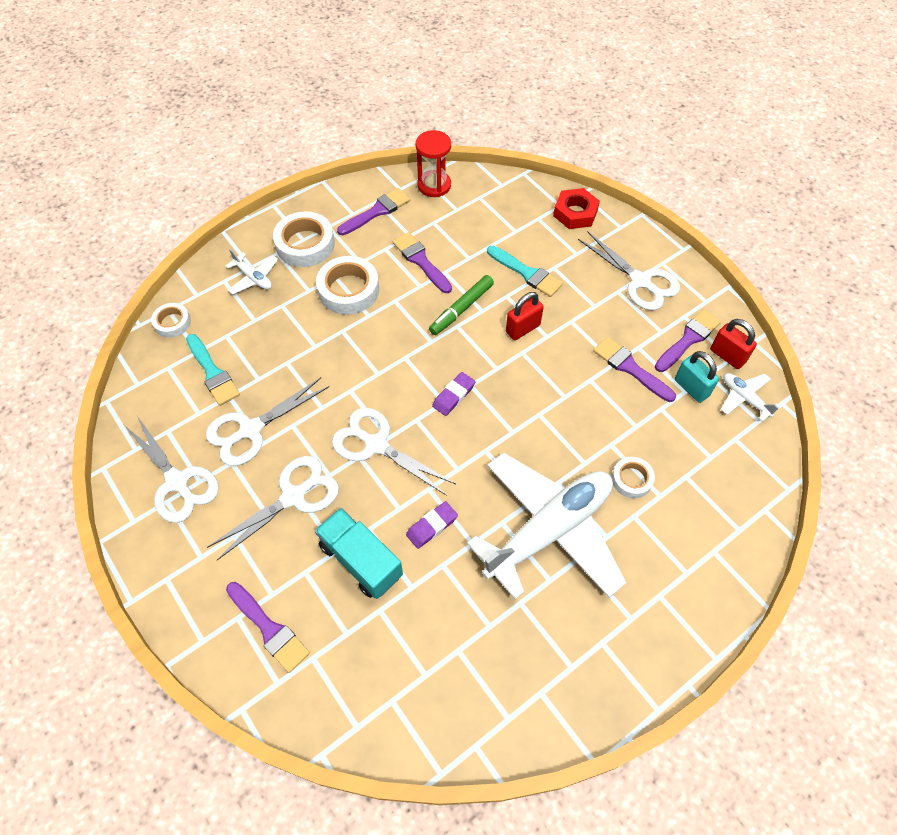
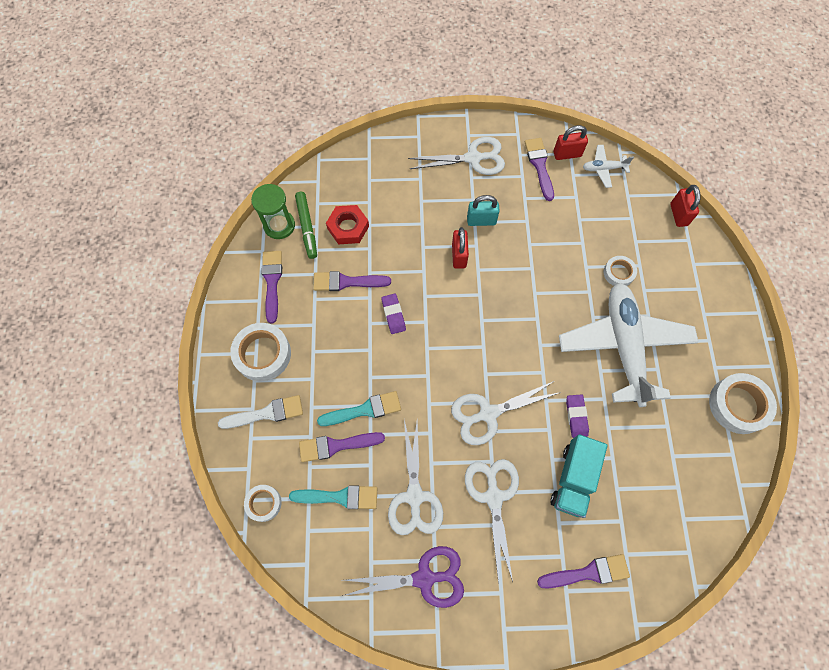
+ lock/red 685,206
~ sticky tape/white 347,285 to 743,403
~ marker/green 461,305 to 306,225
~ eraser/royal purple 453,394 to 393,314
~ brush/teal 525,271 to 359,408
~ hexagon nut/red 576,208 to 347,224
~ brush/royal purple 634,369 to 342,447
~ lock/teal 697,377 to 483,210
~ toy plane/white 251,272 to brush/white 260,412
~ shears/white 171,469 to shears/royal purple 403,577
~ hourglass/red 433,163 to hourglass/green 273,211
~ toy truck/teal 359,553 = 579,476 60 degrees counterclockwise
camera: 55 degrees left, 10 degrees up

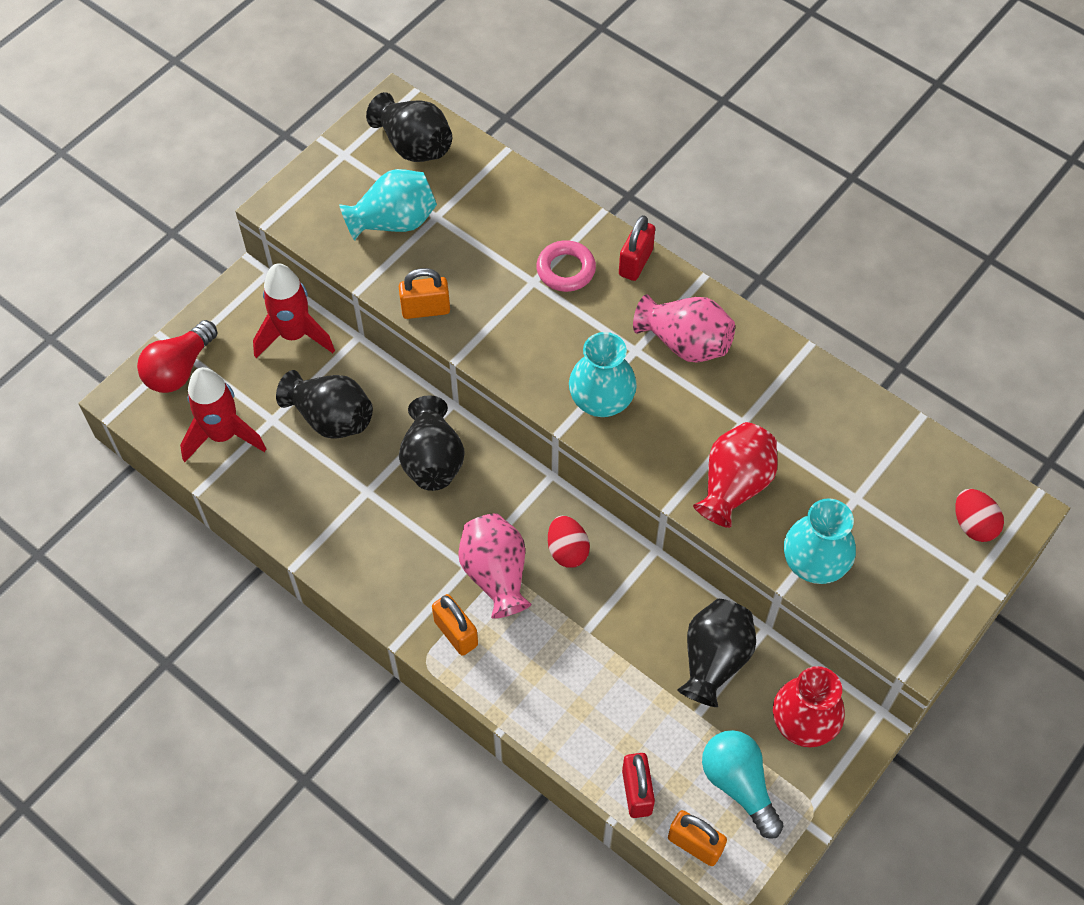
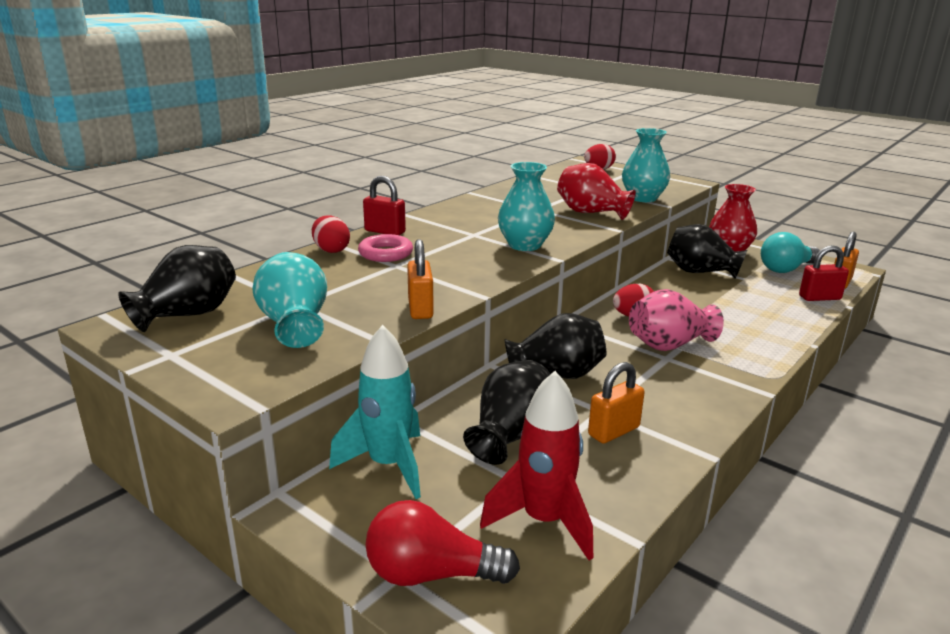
- flower vase/rose-pink 684,328
+ egg shape/red 331,234
~ lock/bright orange 455,625 to 616,403
~ toy rocket/red 294,310 to toy rocket/teal 375,412
~ light bulb/red 177,356 = 442,543 150 degrees clockwise
camera: 90 degrees left, 35 degrees down

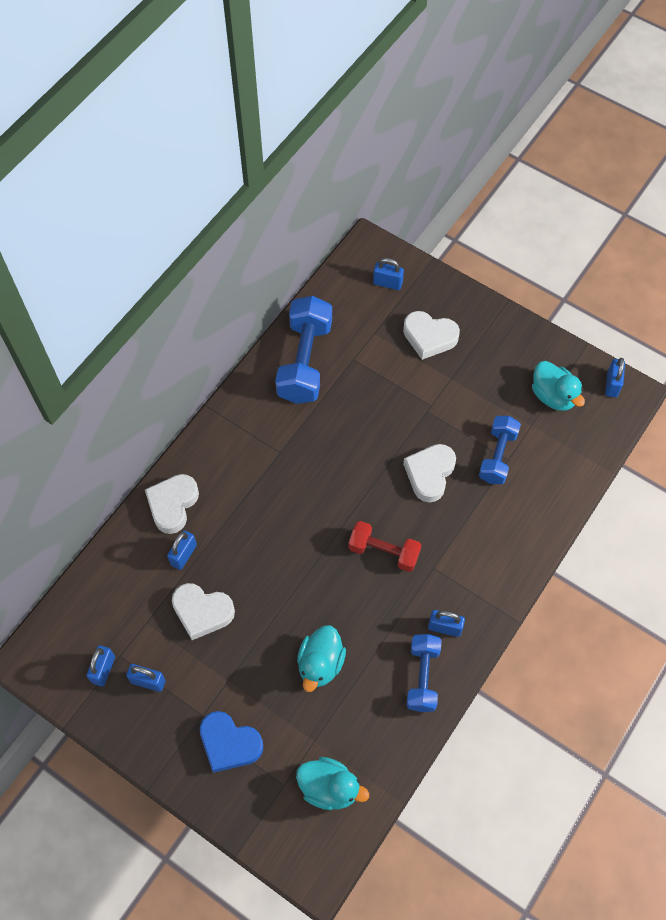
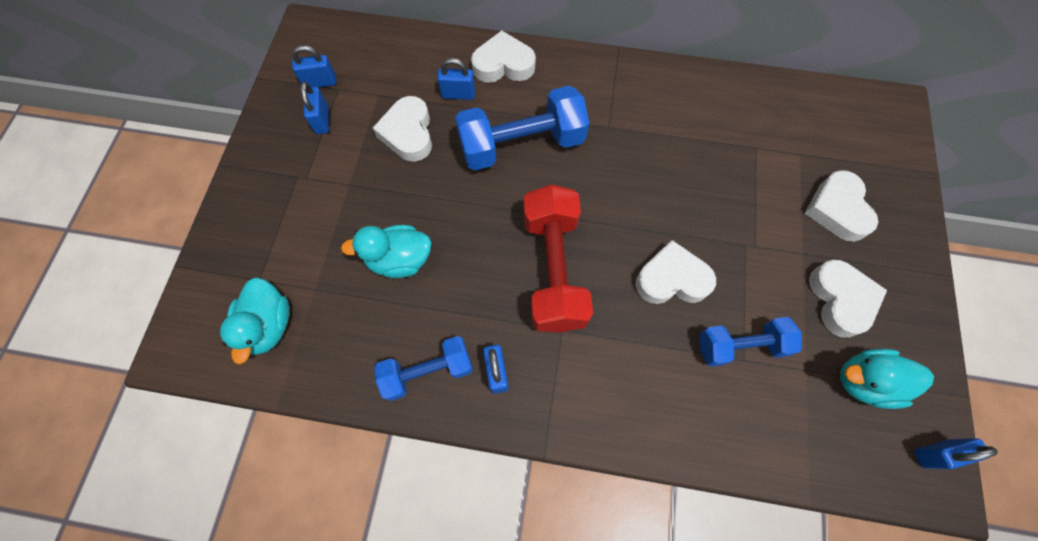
- love heart/blue 231,742
- lock/blue 388,274
+ love heart/white 848,299
~ free weight/blue 303,350 to 522,128
~ toy duck/teal 558,386 = 887,378 60 degrees clockwise
~ free weight/red 385,546 = 558,258 x1.61
camera: 65 degrees right, 5 degrees up

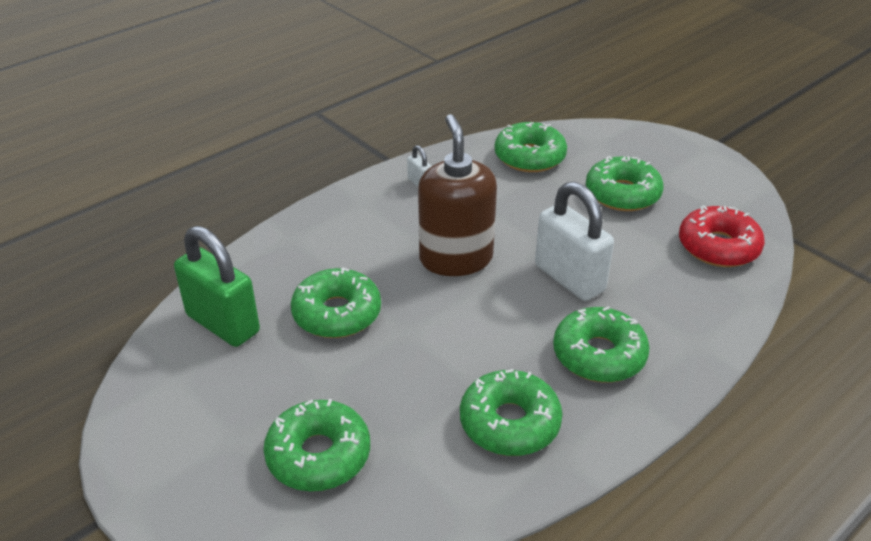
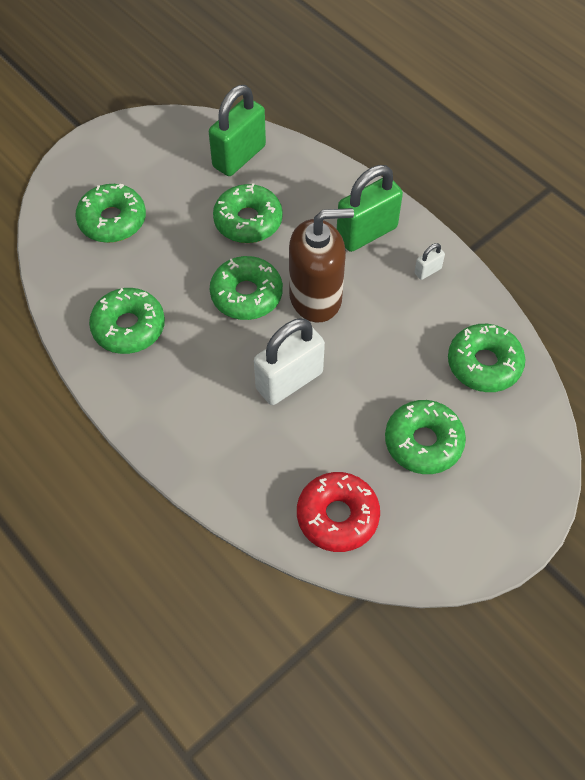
+ lock/green 370,208
~ donut/green 601,344 to 246,288
camera: 90 degrees right, 20 degrees up

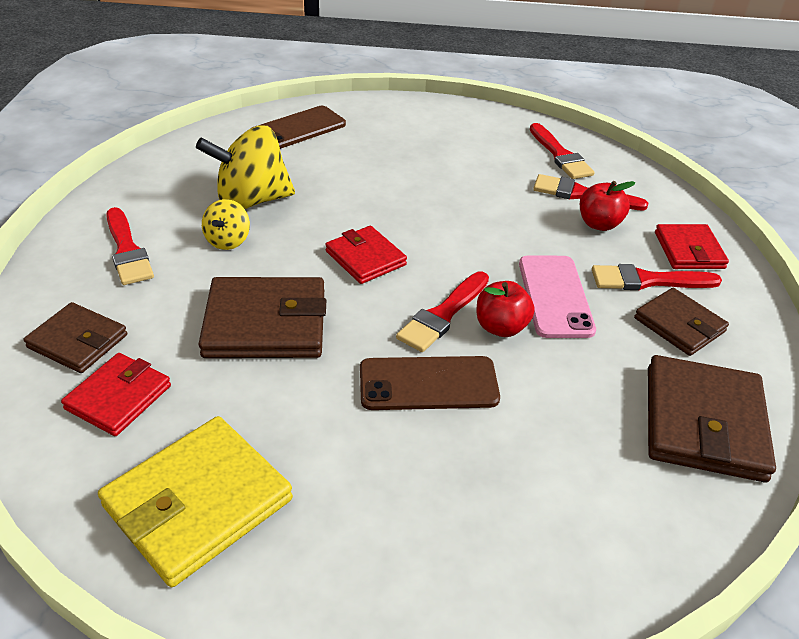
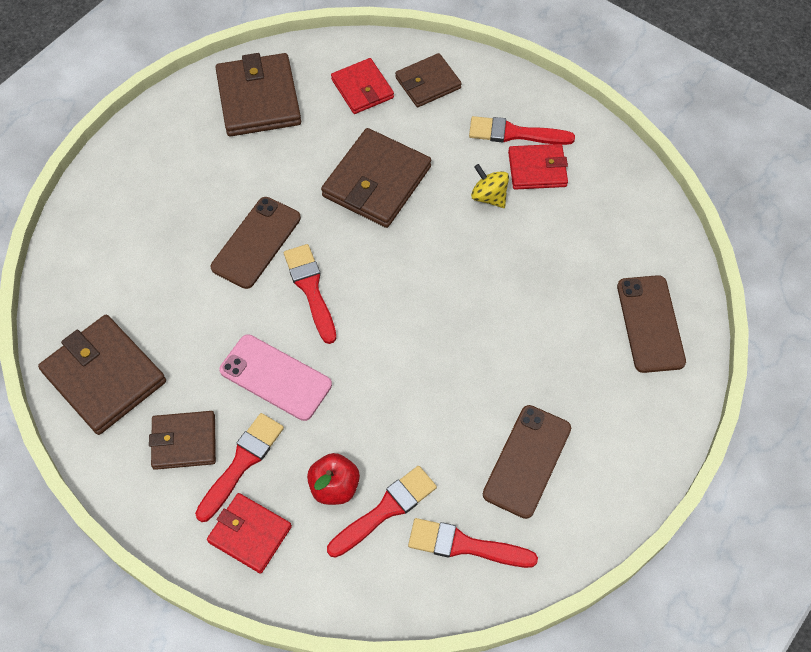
- toy top/bright yellow 245,167
- toy apple/red 505,309
+ phone/russet 527,462
~ billfold/red 366,255 to 538,167
~ billfold/bright yellow 195,501 to billfold/russet 258,95
camera: 125 degrees right, 20 degrees up

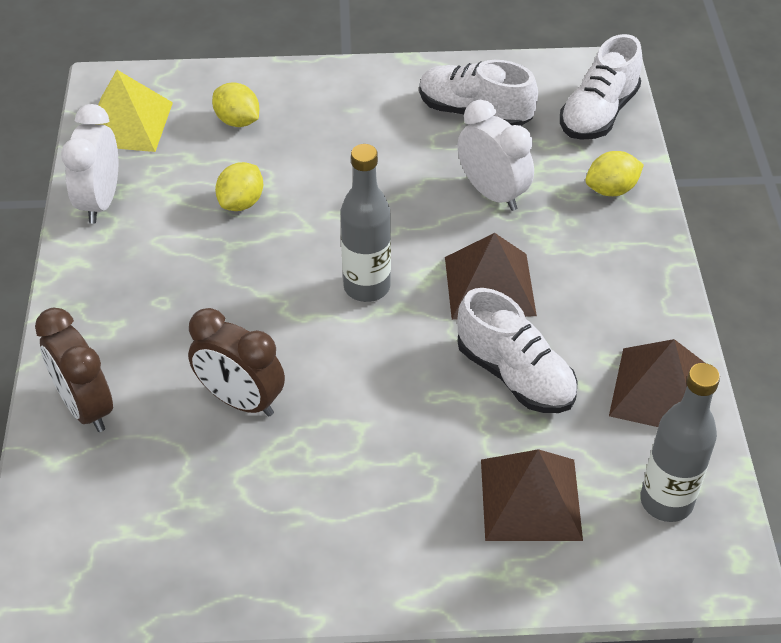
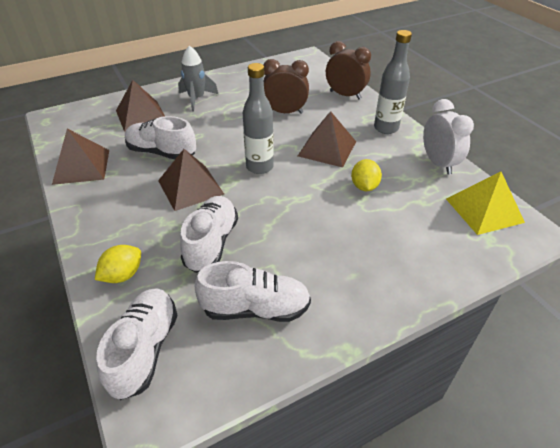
- lemon/bright yellow 235,104
+ toy rocket/grey 198,78
+ pyramid/russet 327,139
~ drink bottle/grey 680,442 to 393,82
~ alarm clock/white 496,155 to lace-up shoe/white 209,234
camera: 155 degrees right, 5 degrees down

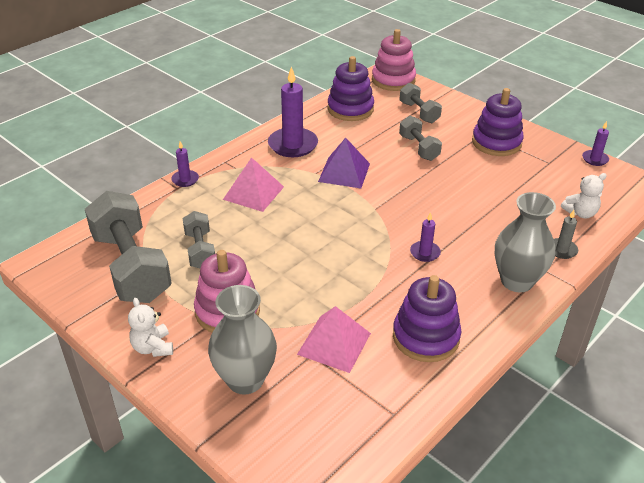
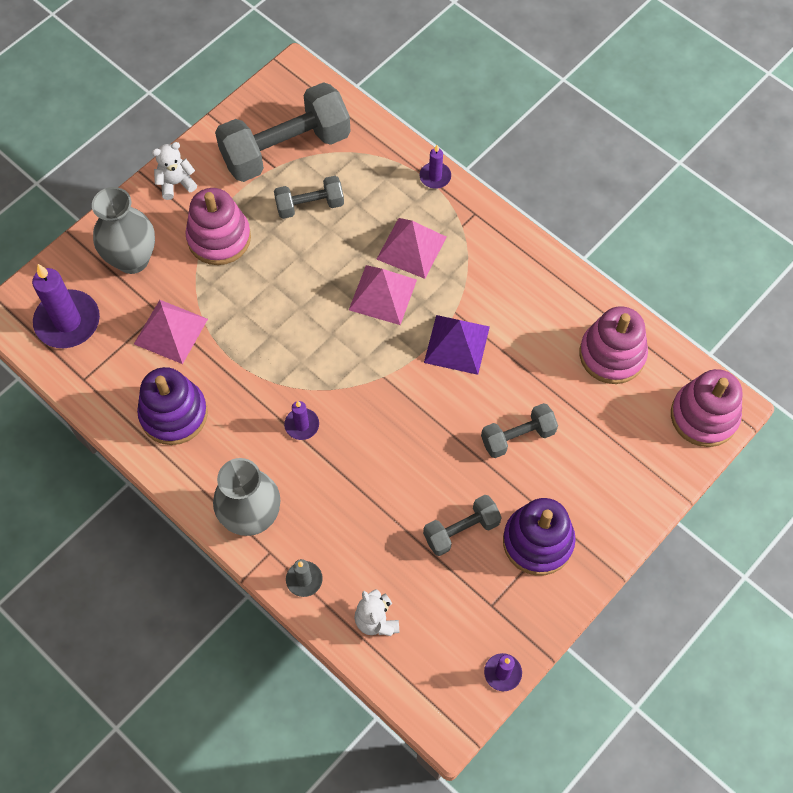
+ pyramid/rose-pink 383,295
~ wax candle/royal purple 293,111 to 66,306
~ free weight/grey 420,103 to 462,525
~ stacking rings/royal purple 350,88 to stacking rings/rose-pink 613,345
camera: 90 degrees right, 25 degrees up

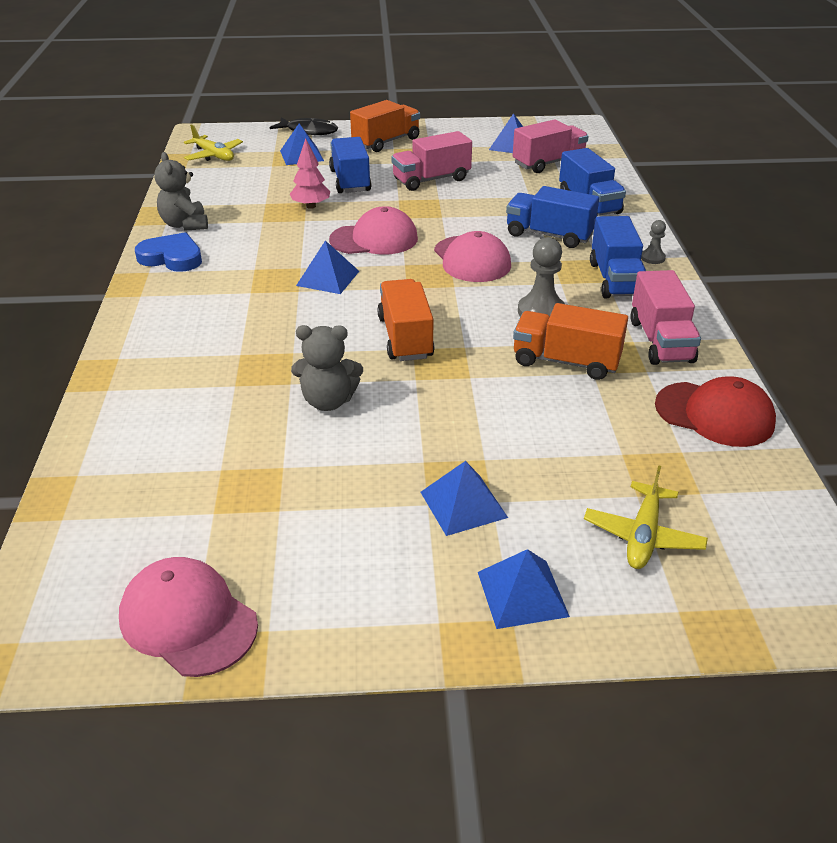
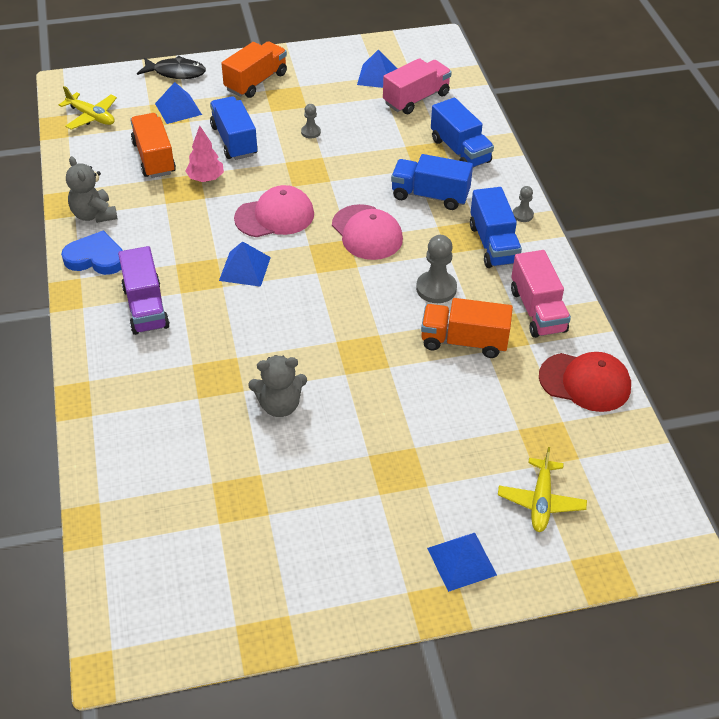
- peaked cap/rose-pink 188,617
- pyramid/blue 464,498
+ toy truck/royal purple 144,290
~ toy truck/bright orange 406,320 to 153,145
~ toy truck/rose-pink 431,161 to game pawn/grey 311,121
camera: 10 degrees left, 10 degrees up

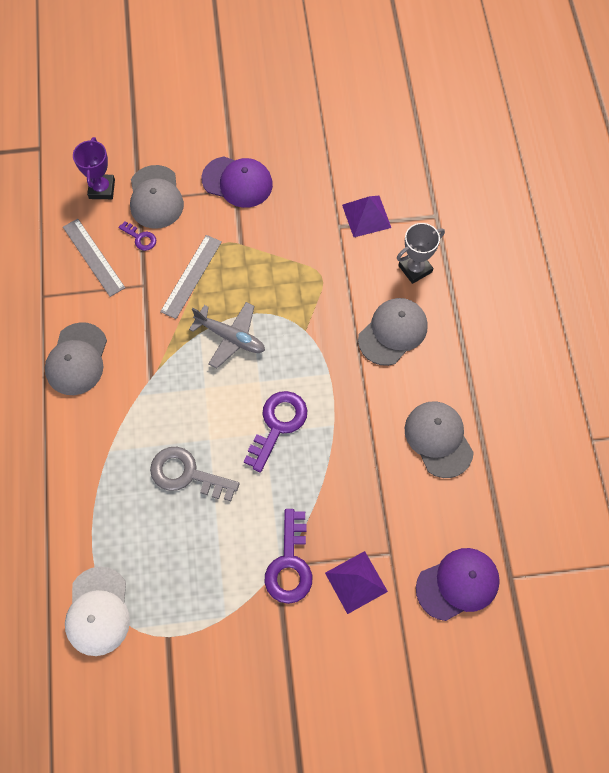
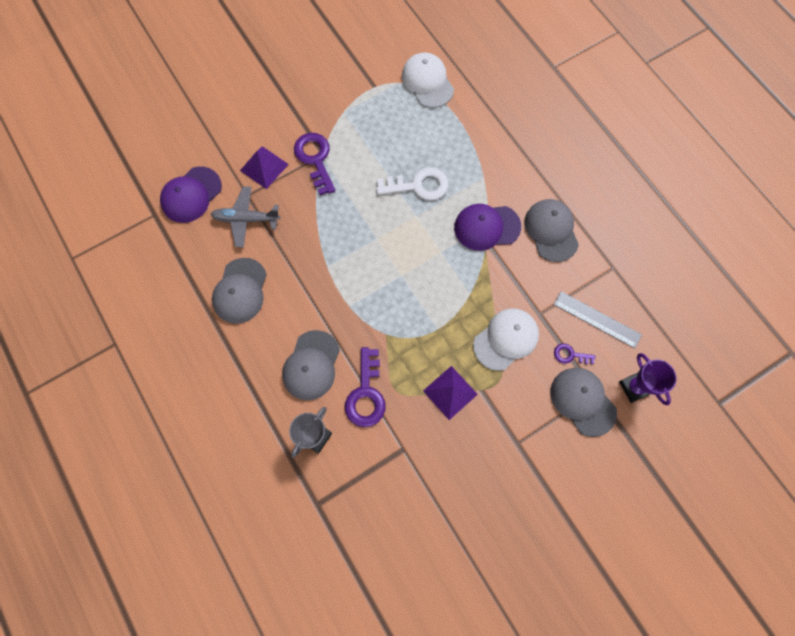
~ toy plane/grey 227,335 to 245,216
~ peaked cap/royal purple 237,182 to 487,227
~ door key/royal purple 275,431 to 365,387
~ pyramid/royal purple 366,216 to 450,393
~ ruler/grey 191,277 to peaked cap/white 506,339
~ door key/grey 195,474 to door key/white 412,183
~ peaked cap/grey 439,440 = 239,291 60 degrees clockwise
camera: 155 degrees right, 5 degrees up

